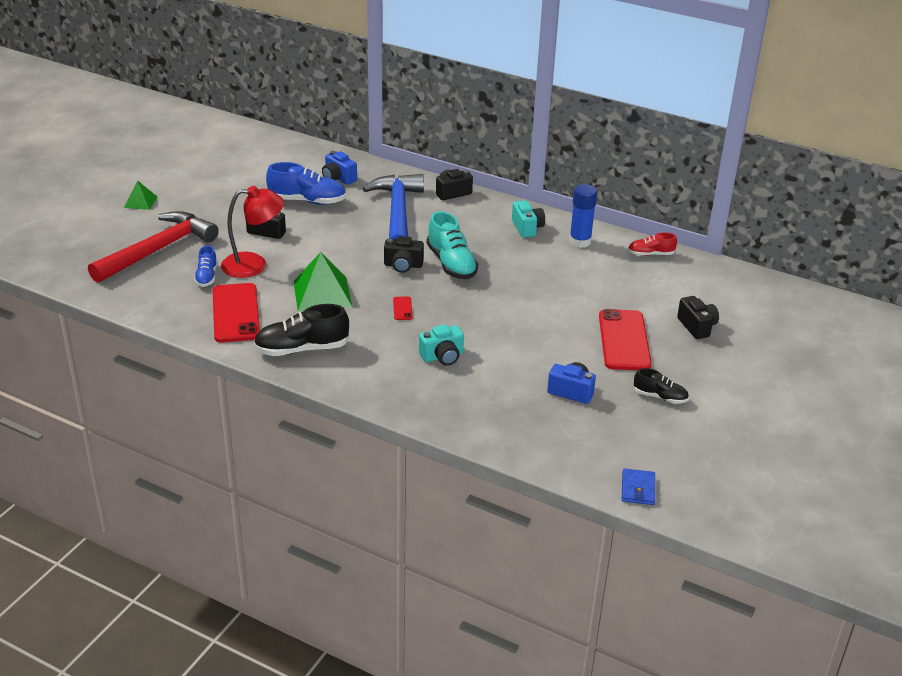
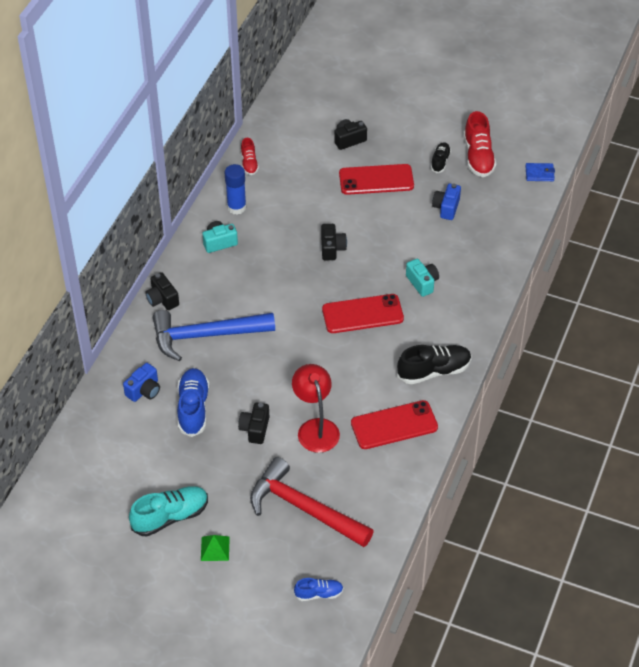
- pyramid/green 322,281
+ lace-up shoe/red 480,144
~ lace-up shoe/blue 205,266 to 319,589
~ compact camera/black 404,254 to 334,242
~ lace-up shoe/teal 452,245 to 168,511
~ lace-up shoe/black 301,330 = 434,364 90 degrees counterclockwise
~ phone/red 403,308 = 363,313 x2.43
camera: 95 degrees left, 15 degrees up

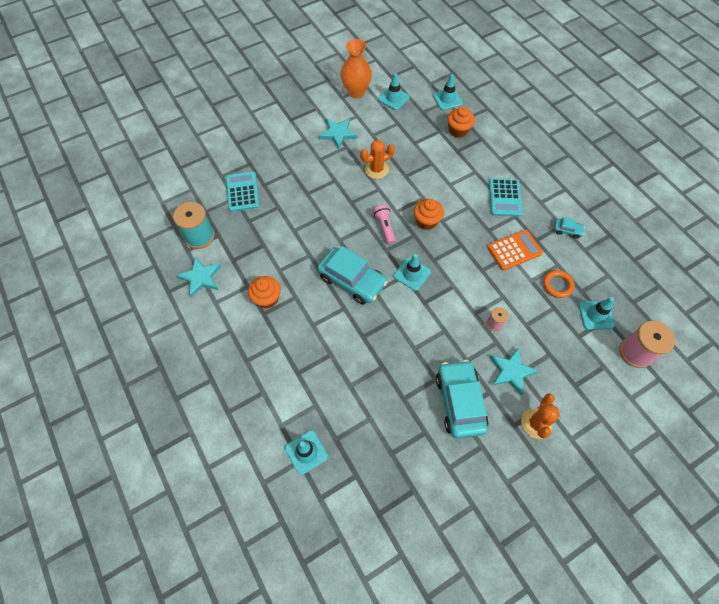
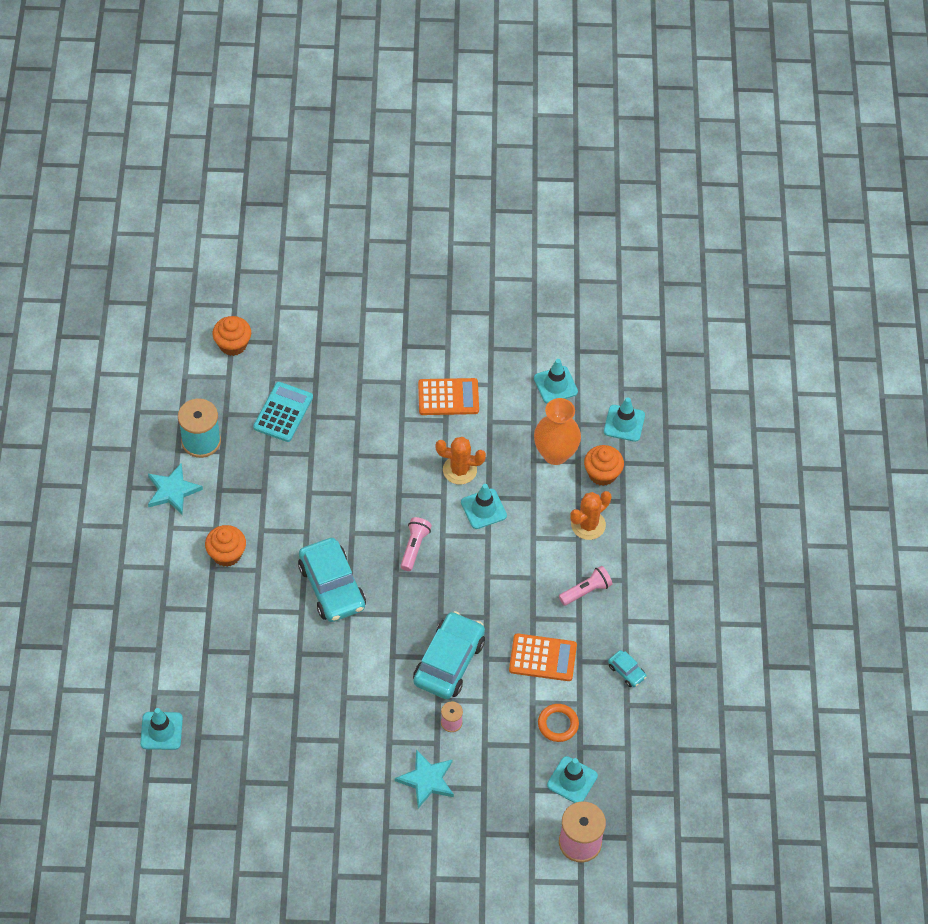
~ flower vase/bright orange 356,68 to 557,431
~ safety cone/teal 412,272 to 484,506
~ fairy cake/bright orange 429,214 to 231,336
~ toy car/teal 462,399 to 449,655
~ cactus/bright orange 540,416 to 590,515
~ five-pointed star/teal 338,134 to adding machine/bright orange 448,396
~ adding machine/teal 506,197 to pocket torch/rose-pink 585,586
camera: 30 degrees right, 5 degrees down

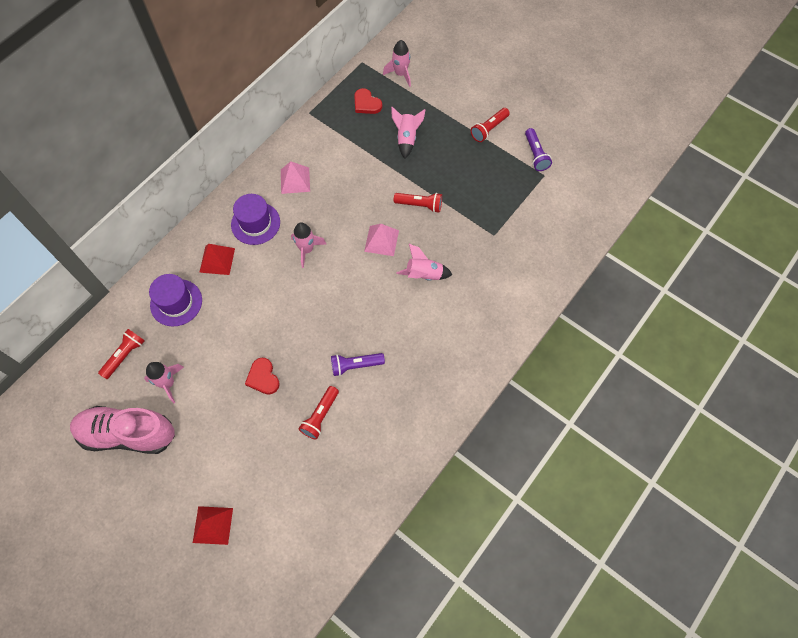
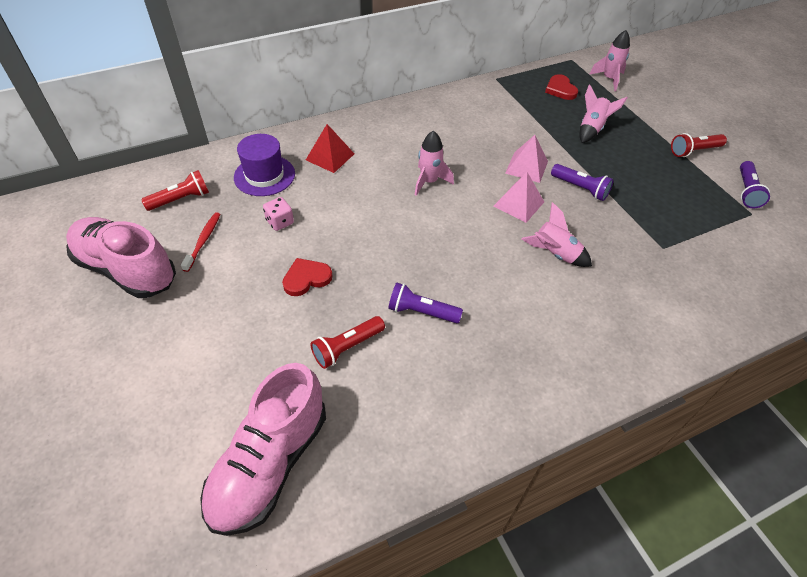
- pyramid/red 213,525
- top hat/royal purple 255,219
+ lace-up shoe/rose-pink 263,449
+ game die/rose-pink 278,214
~ pyramid/rose-pink 295,177 to 526,159
~ toy rocket/rose-pink 164,382 to toothbrush/red 201,242
~ pocket torch/red 418,203 to pocket torch/royal purple 582,182
~ love heart/red 262,376 = 307,277 60 degrees clockwise
camera: 25 degrees right, 15 degrees down

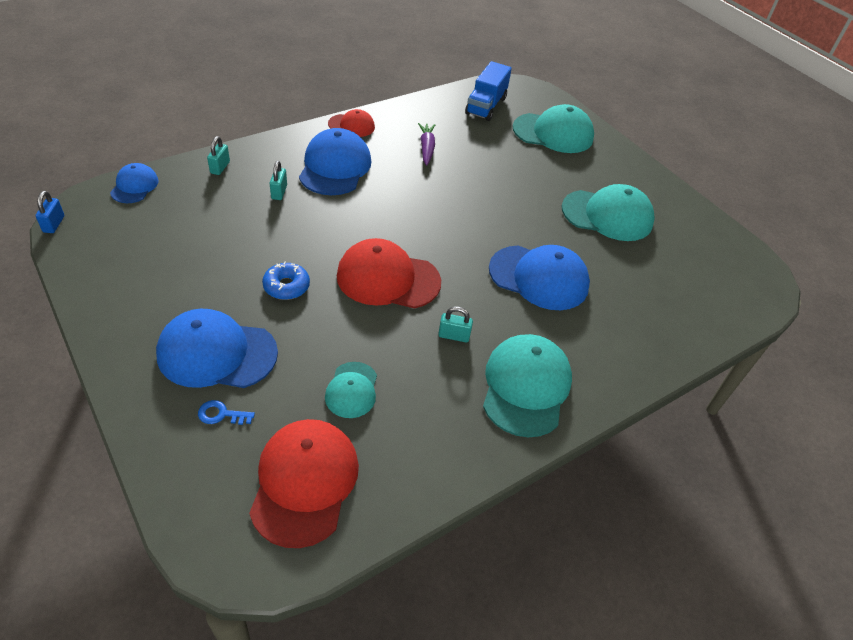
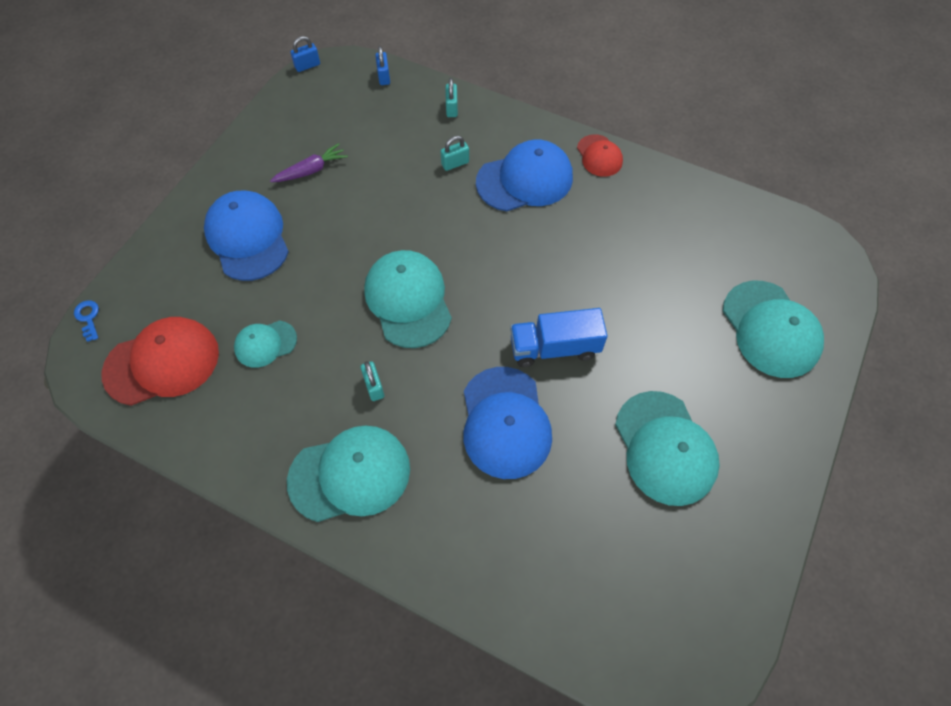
- donut/blue 286,281
~ door key/blue 226,412 to 86,321
~ toy carrot/royal purple 426,144 to 309,162
~ toy truck/blue 488,91 to 559,337
~ peaked cap/blue 134,183 to lock/blue 382,65
~ peaked cap/red 389,273 to peaked cap/teal 408,299
~ lock/teal 218,155 = 451,97 75 degrees counterclockwise
camera: 65 degrees right, 15 degrees up

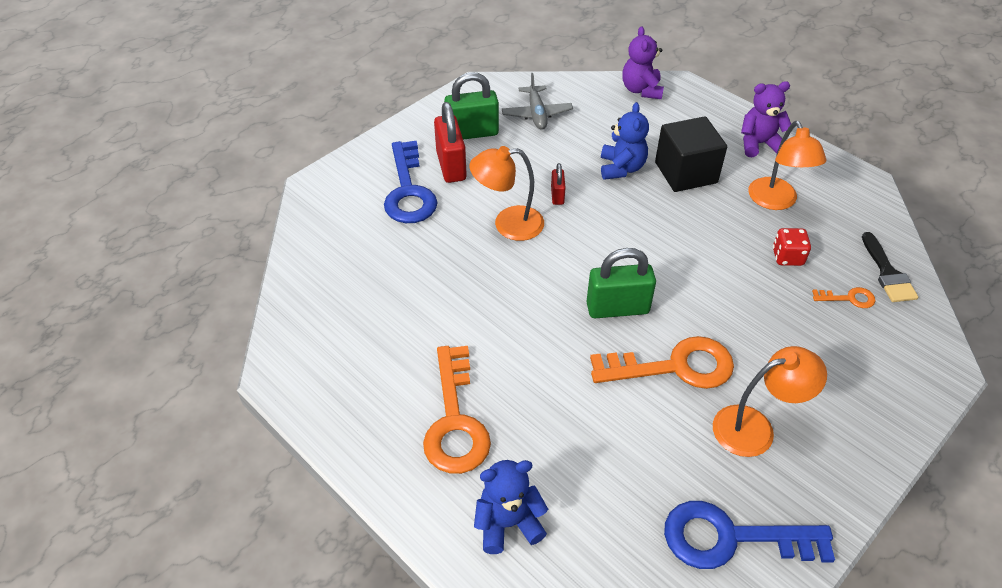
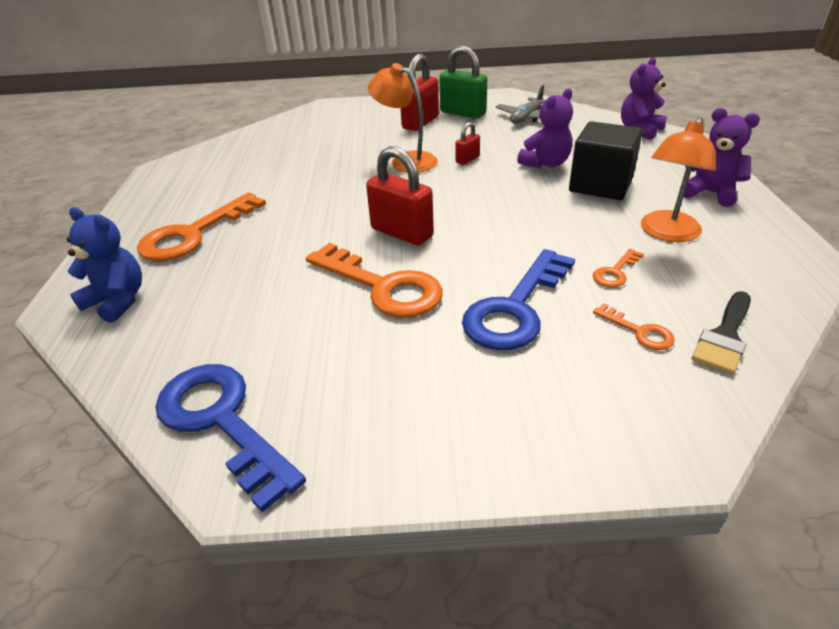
- reading lamp/bright orange 770,401
~ door key/blue 411,182 to 518,299
~ game die/red 792,247 to door key/bright orange 618,268
~ lock/green 621,283 to lock/red 400,195
~ stuffed bear/blue 625,141 to stuffed bear/royal purple 545,128
camera: 45 degrees right, 10 degrees down

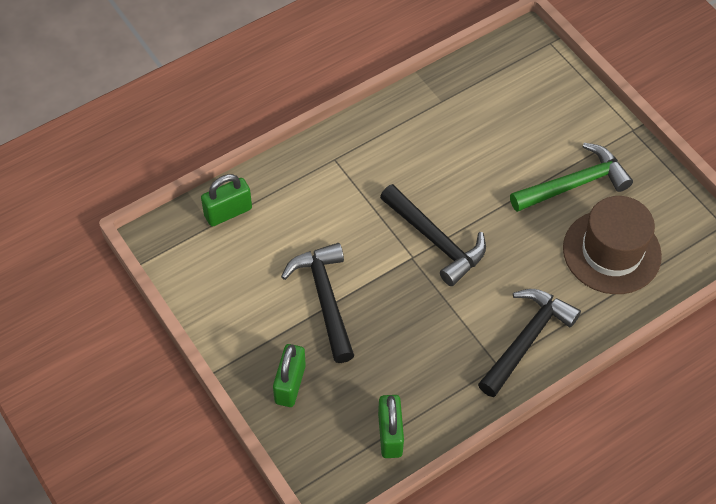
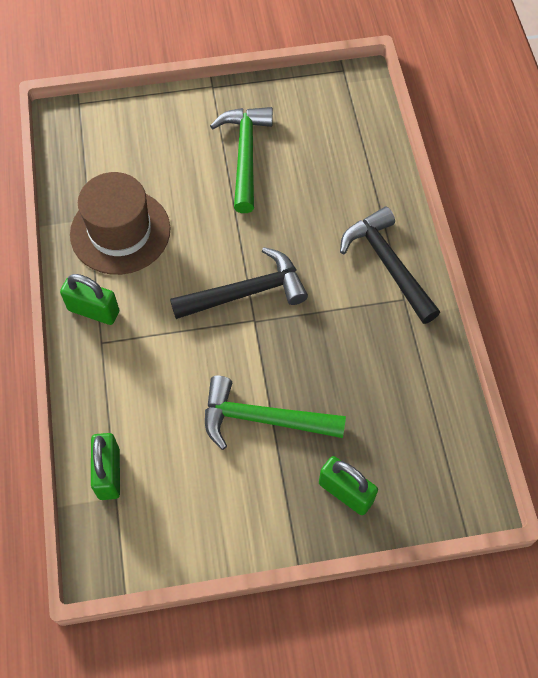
~ lock/green 391,426 to 89,299
~ top hat/russet 612,245 to 120,223
~ carpenter's hammer/black 317,303 to carpenter's hammer/green 275,413
camera: 65 degrees left, 5 degrees up

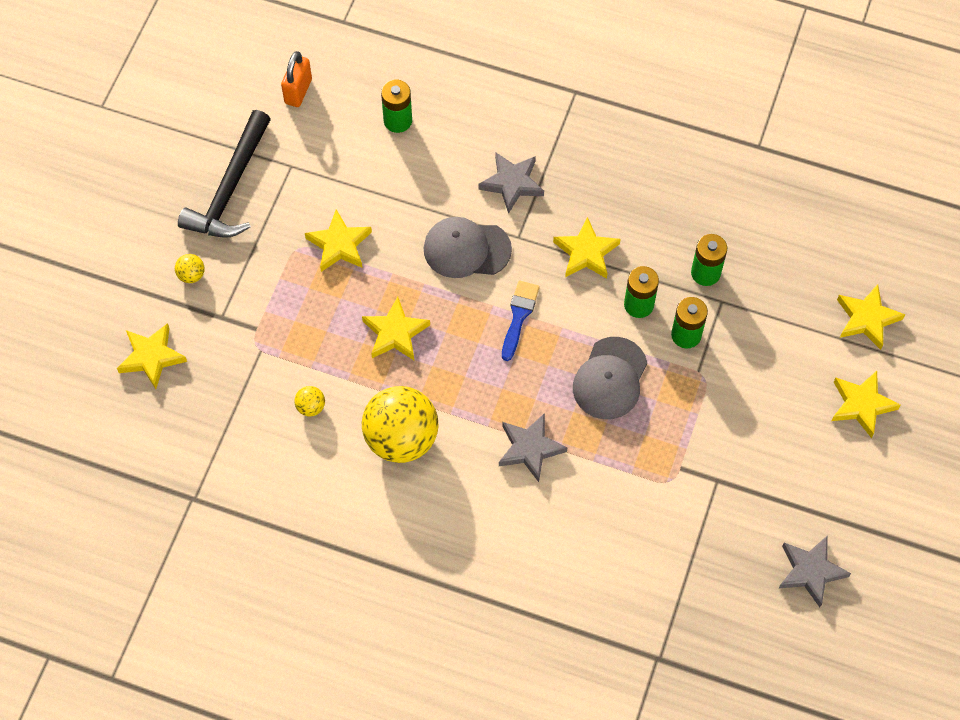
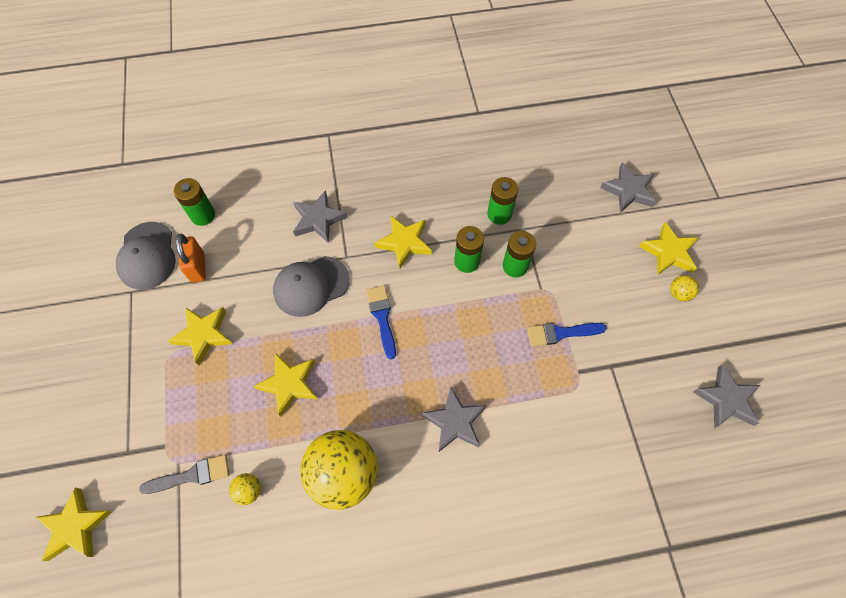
- carpenter's hammer/black 224,174
+ brush/grey 184,474
+ brush/blue 567,334
~ ball/bright yellow 190,268 to 684,288
~ lock/bright orange 296,79 to 191,258
~ peaked cap/grey 610,378 to 146,256
~ five-pointed star/bright yellow 871,317 to five-pointed star/grey 628,187
camera: 30 degrees left, 0 degrees up

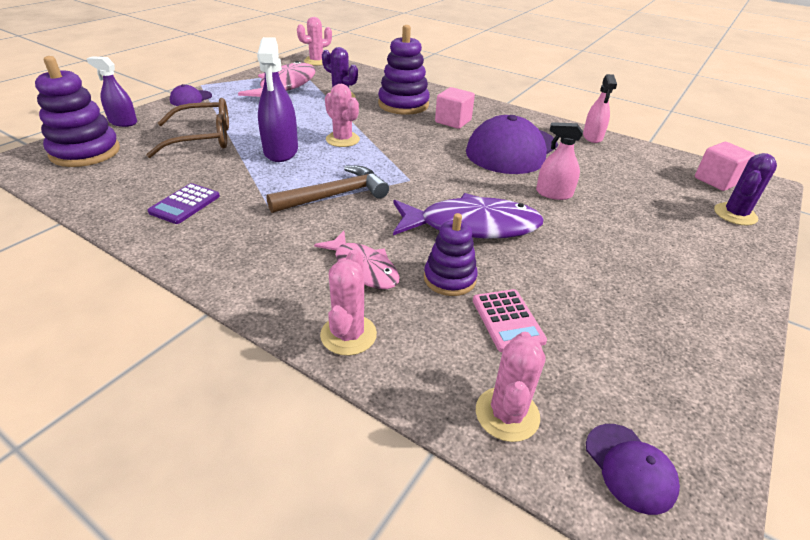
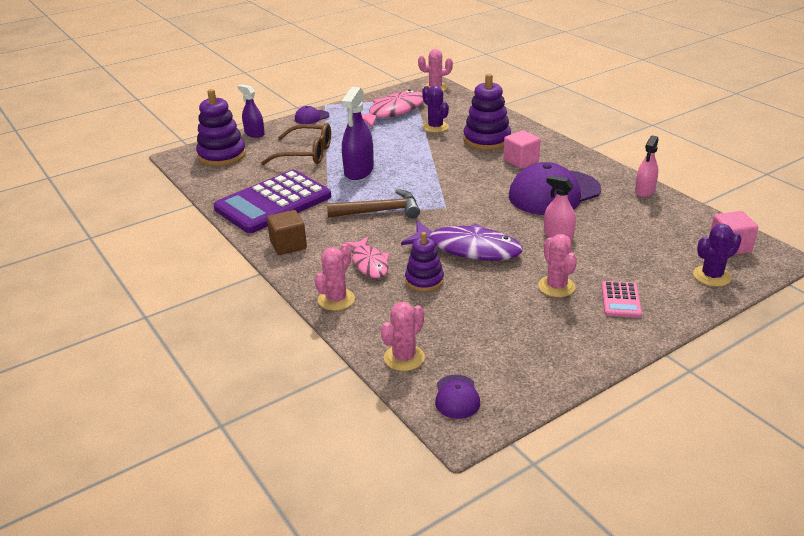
+ cube/russet 287,232
~ cactus/rose-pink 342,115 to 557,265
~ adding machine/rose-pink 510,320 to 621,299
~ adding machine/royal purple 184,203 = 272,201 x2.31
camera: 25 degrees right, 5 degrees down

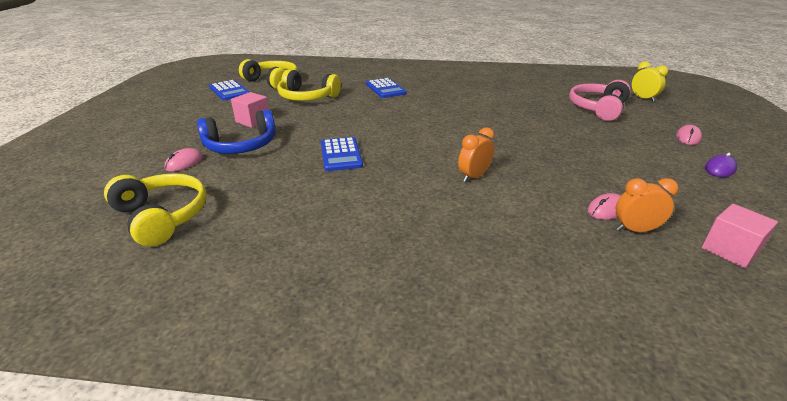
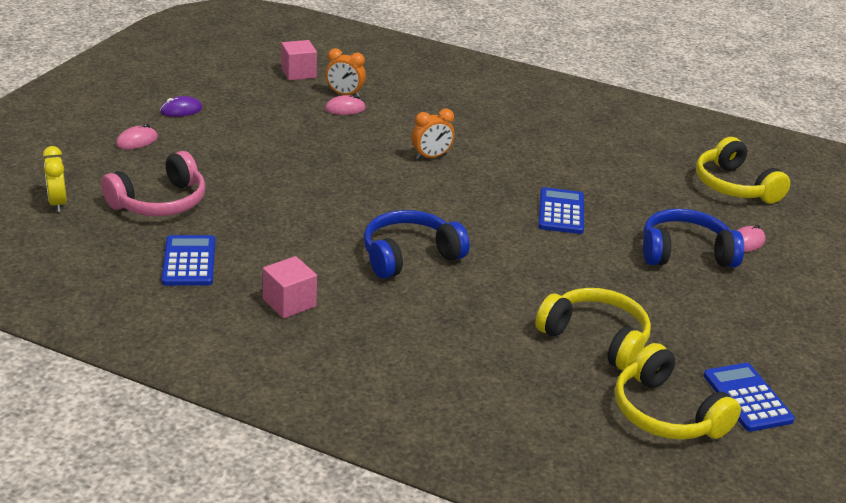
+ headphones/blue 417,244
~ cube/rose-pink 250,110 to 290,287
~ adding machine/blue 386,88 to 188,260
camera: 165 degrees left, 0 degrees up

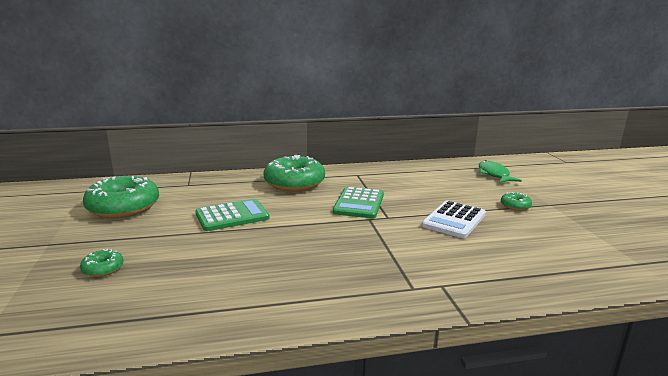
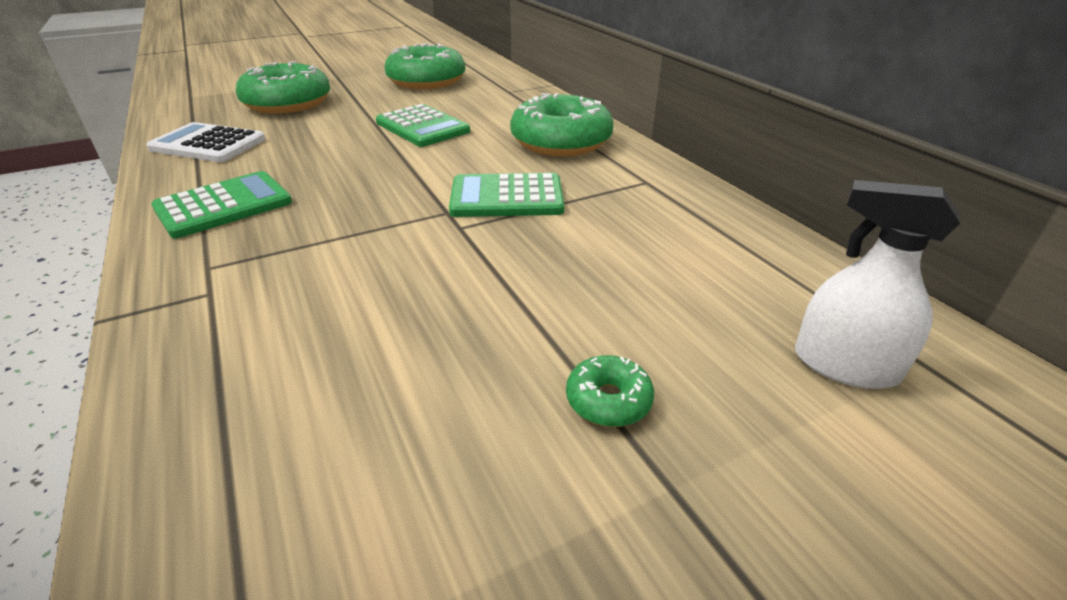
+ adding machine/green 221,205
~ adding machine/white 454,219 to 205,142
~ toy fish/green 500,171 to spray bottle/white 877,284
~ donut/green 102,263 = 283,87 x2.28
camera: 75 degrees right, 15 degrees up

